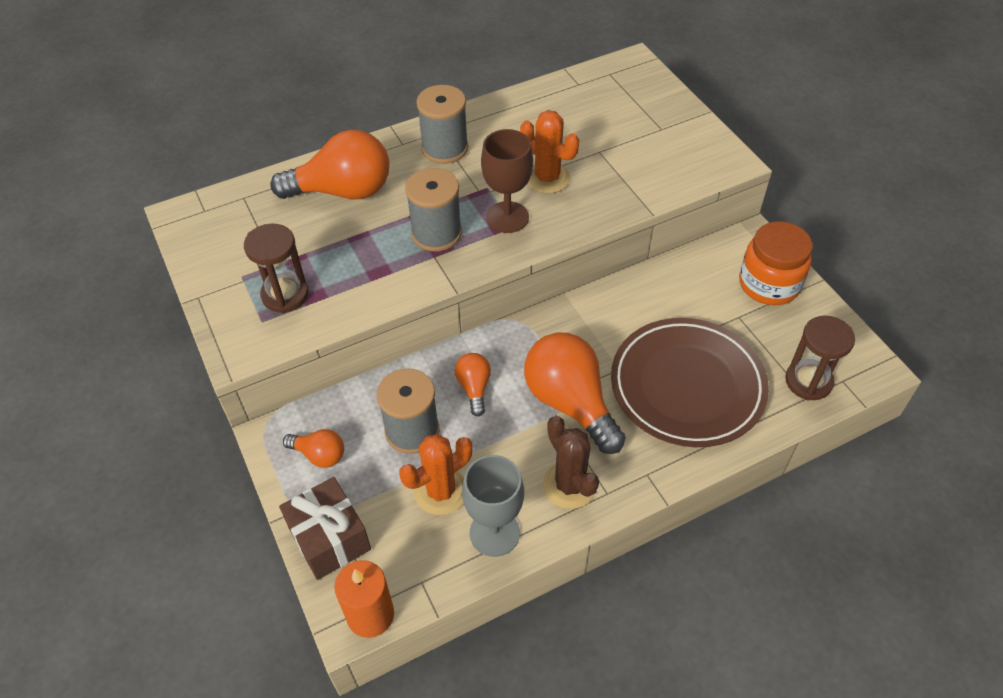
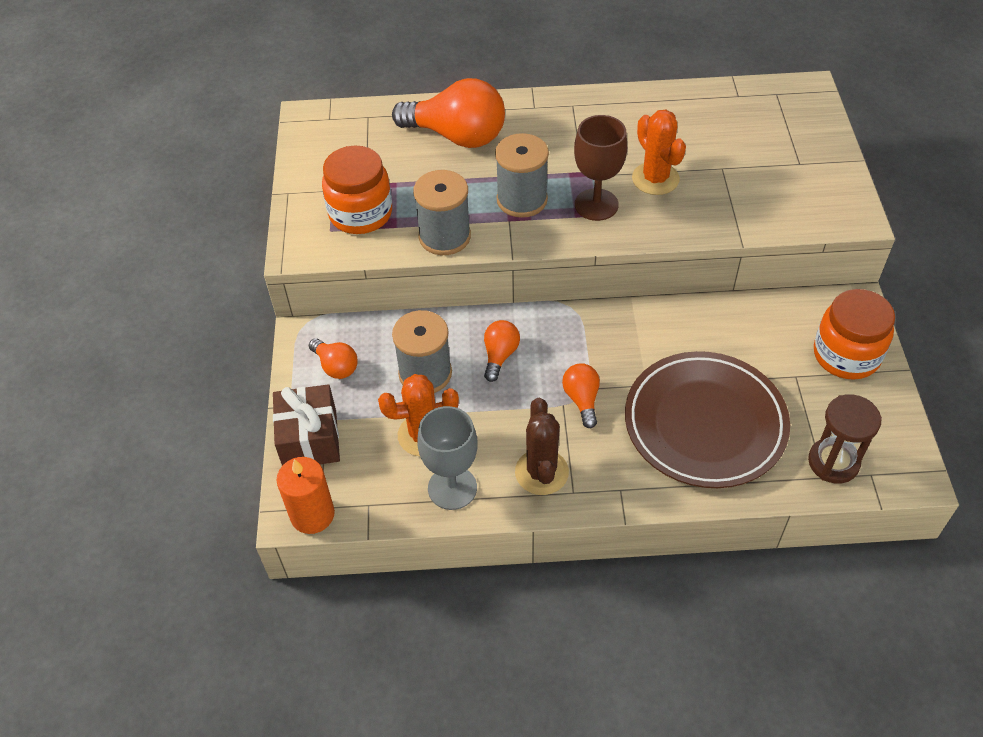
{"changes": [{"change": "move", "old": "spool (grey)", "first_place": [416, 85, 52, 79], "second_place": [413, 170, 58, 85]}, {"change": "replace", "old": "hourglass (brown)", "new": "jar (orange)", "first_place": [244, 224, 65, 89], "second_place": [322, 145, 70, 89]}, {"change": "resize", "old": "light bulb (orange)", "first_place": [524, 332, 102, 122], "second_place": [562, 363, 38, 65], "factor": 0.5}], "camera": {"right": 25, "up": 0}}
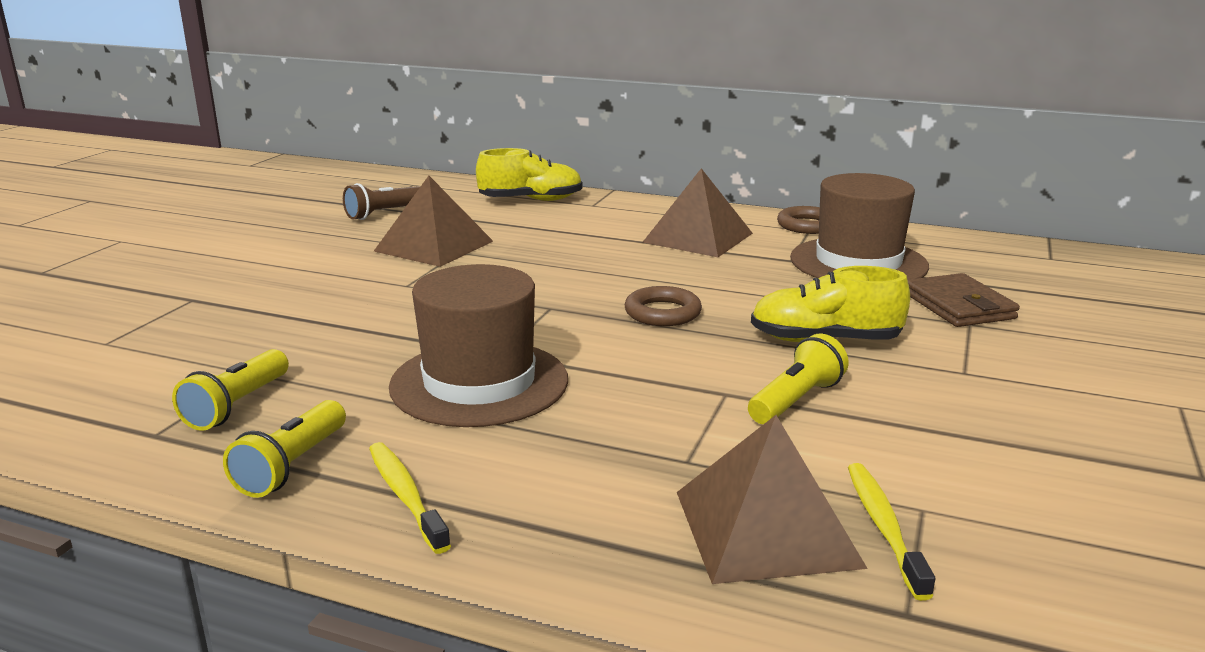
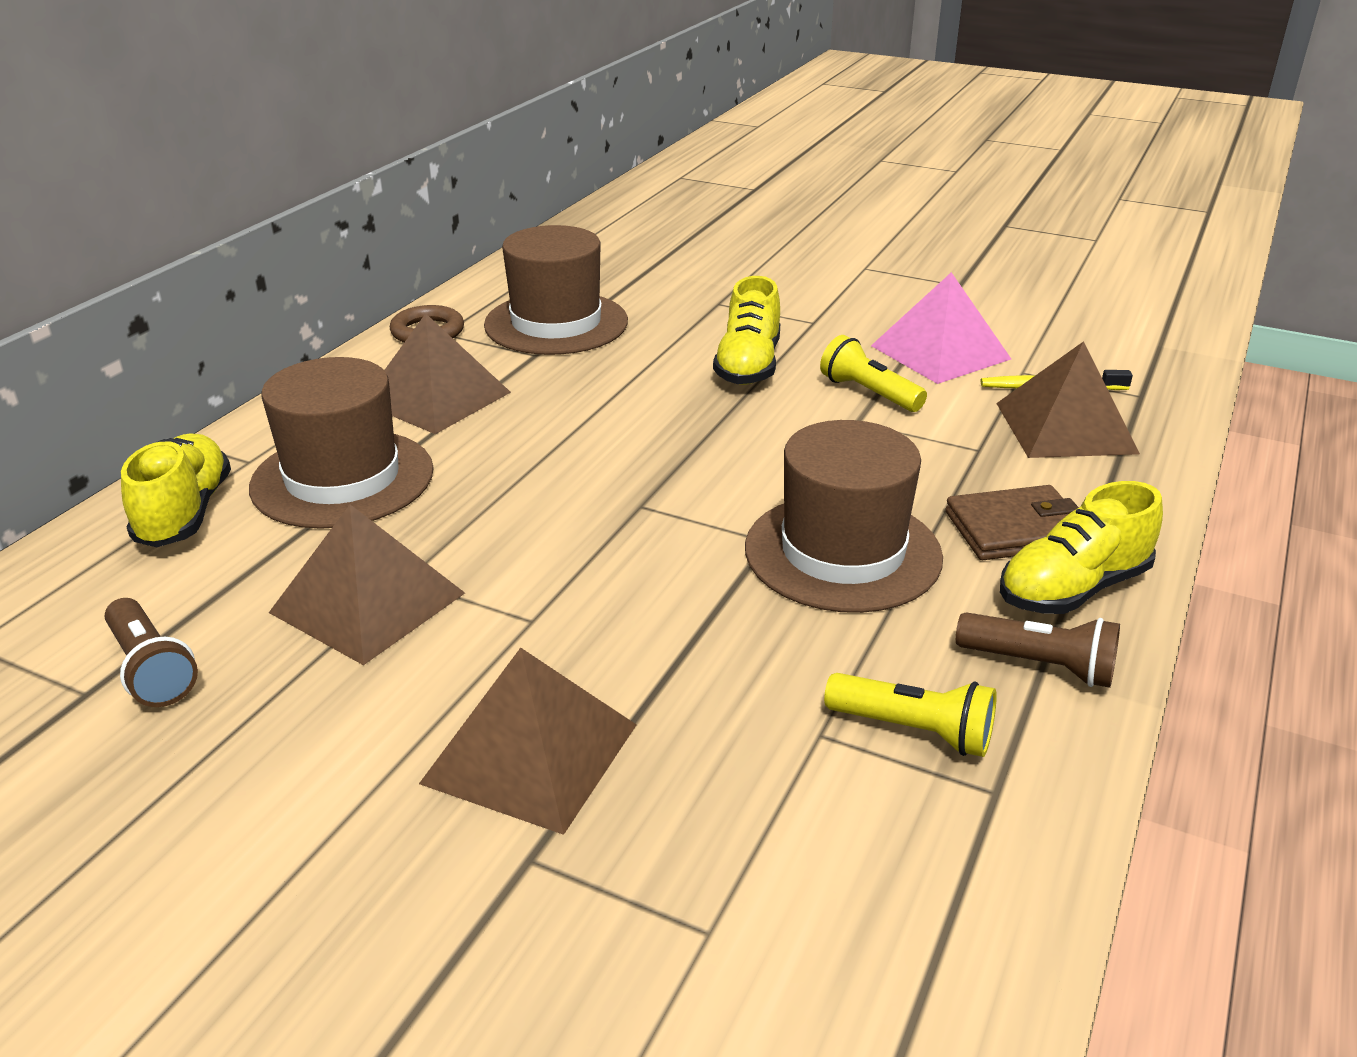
{"changes": [{"change": "delete", "old": "ring (brown)", "first_place": [625, 286, 77, 40]}, {"change": "insert", "new": "hat (brown)", "second_place": [249, 357, 185, 172]}, {"change": "insert", "new": "pyramid (brown)", "second_place": [419, 648, 218, 187]}, {"change": "insert", "new": "pyramid (pink)", "second_place": [871, 272, 140, 112]}, {"change": "move", "old": "wallet (brown)", "first_place": [908, 273, 112, 54], "second_place": [946, 485, 133, 75]}, {"change": "replace", "old": "toothbrush (yellow)", "new": "shoe (yellow)", "first_place": [369, 442, 82, 112], "second_place": [1000, 481, 163, 133]}, {"change": "recolor", "old": "flashlight (yellow)", "new": "flashlight (brown)", "first_place": [223, 400, 123, 98], "second_place": [956, 612, 164, 76]}], "camera": {"right": -85, "up": 10}}
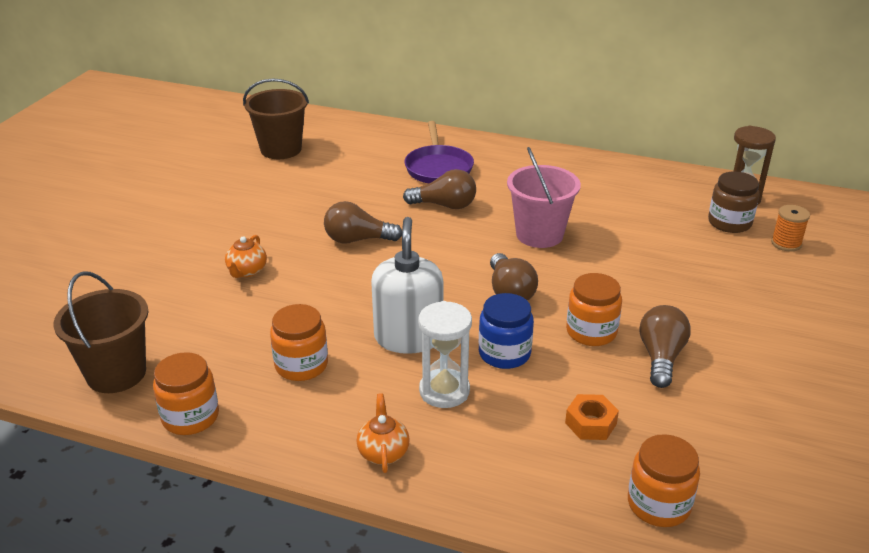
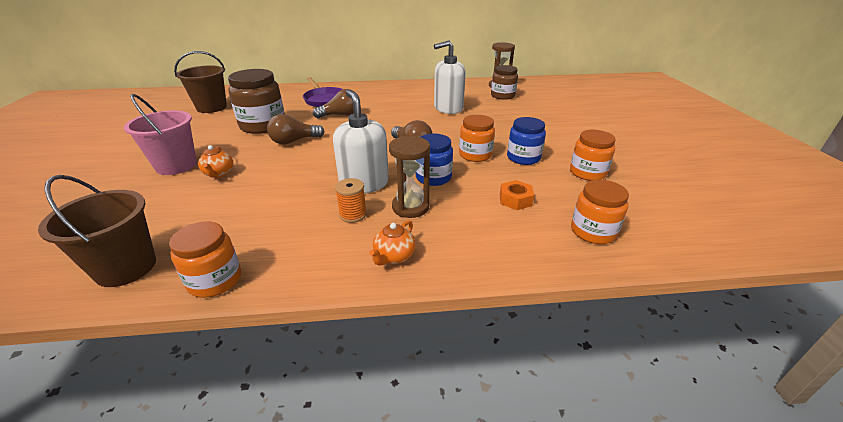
{"changes": [{"change": "insert", "new": "jar (brown)", "second_place": [228, 69, 57, 65]}, {"change": "insert", "new": "soap dispenser (white)", "second_place": [434, 41, 32, 73]}, {"change": "move", "old": "jar (orange)", "first_place": [270, 304, 58, 77], "second_place": [570, 130, 46, 51]}, {"change": "move", "old": "bucket (pink)", "first_place": [507, 147, 74, 101], "second_place": [124, 94, 73, 81]}, {"change": "move", "old": "spool (orange)", "first_place": [771, 205, 39, 47], "second_place": [335, 178, 32, 45]}, {"change": "replace", "old": "light bulb (brown)", "new": "jar (blue)", "first_place": [639, 305, 52, 83], "second_place": [507, 117, 39, 48]}, {"change": "recolor", "old": "hourglass (white)", "new": "hourglass (brown)", "first_place": [418, 301, 54, 107], "second_place": [389, 136, 41, 82]}, {"change": "rotate", "old": "teapot (orange)", "first_place": [357, 393, 53, 80], "second_place": [369, 220, 47, 46], "degrees": -120}], "camera": {"right": -25, "up": 0}}
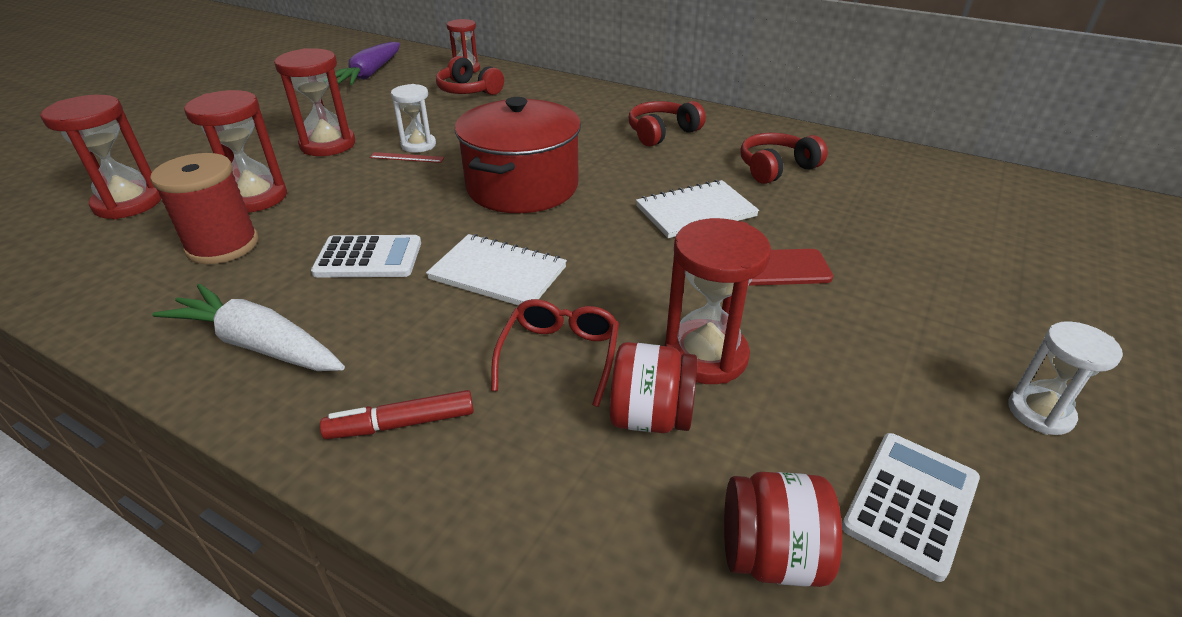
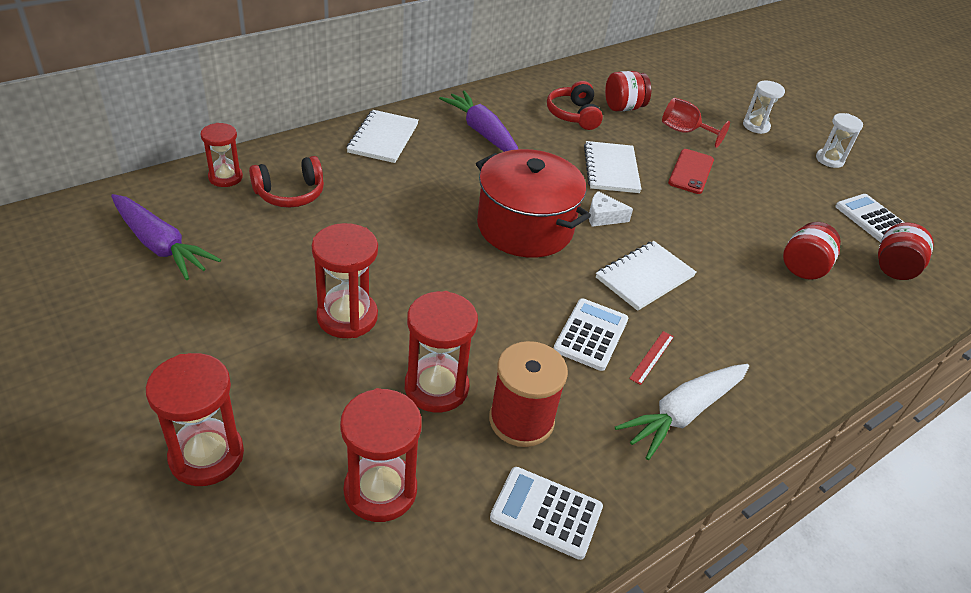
{"changes": [{"change": "delete", "old": "marker (red)", "first_place": [320, 390, 154, 49]}, {"change": "delete", "old": "glasses (red)", "first_place": [491, 299, 128, 108]}, {"change": "insert", "new": "notebook (white)", "second_place": [347, 110, 72, 53]}, {"change": "insert", "new": "calculator (white)", "second_place": [490, 467, 113, 93]}, {"change": "insert", "new": "cheese (white)", "second_place": [589, 191, 44, 36]}, {"change": "insert", "new": "jar (red)", "second_place": [605, 71, 46, 40]}, {"change": "insert", "new": "goblet (red)", "second_place": [662, 98, 68, 50]}, {"change": "move", "old": "ruler (red)", "first_place": [369, 152, 76, 11], "second_place": [629, 331, 45, 54]}, {"change": "move", "old": "hourglass (white)", "first_place": [391, 84, 45, 69], "second_place": [743, 81, 42, 53]}, {"change": "move", "old": "hourglass (red)", "first_place": [665, 218, 106, 166], "second_place": [146, 353, 98, 133]}, {"change": "replace", "old": "headphones (red)", "new": "carrot (purple)", "first_place": [629, 101, 77, 45], "second_place": [439, 91, 79, 61]}], "camera": {"right": -70, "up": 5}}
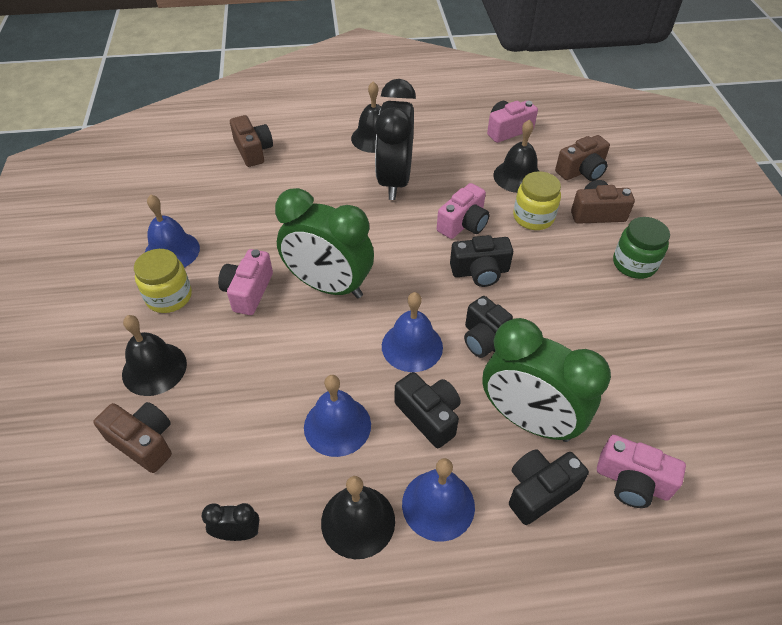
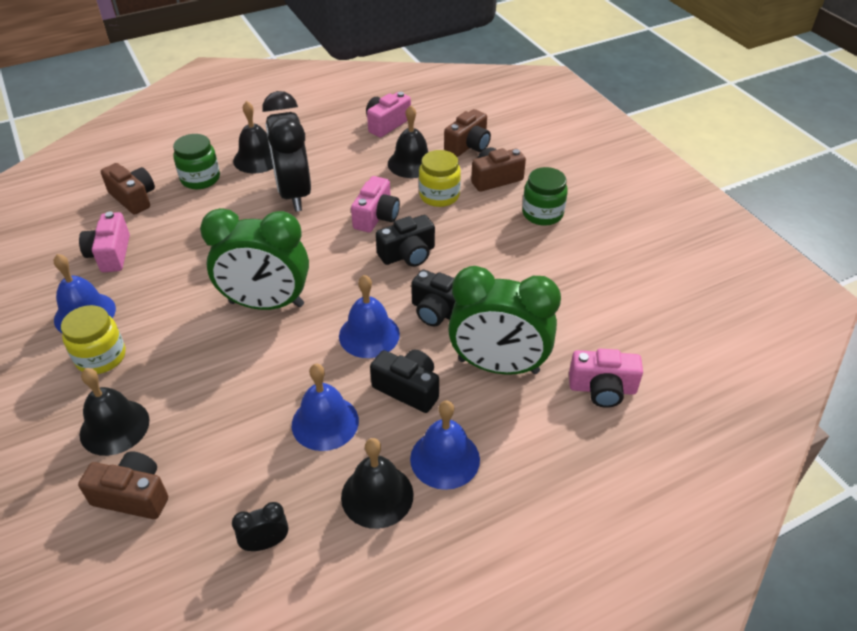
{"changes": [{"change": "delete", "old": "camera (black)", "first_place": [509, 449, 80, 76]}, {"change": "insert", "new": "jar (green)", "second_place": [173, 134, 47, 55]}, {"change": "move", "old": "camera (pink)", "first_place": [218, 249, 55, 66], "second_place": [79, 211, 51, 61]}], "camera": {"right": -20, "up": -5}}
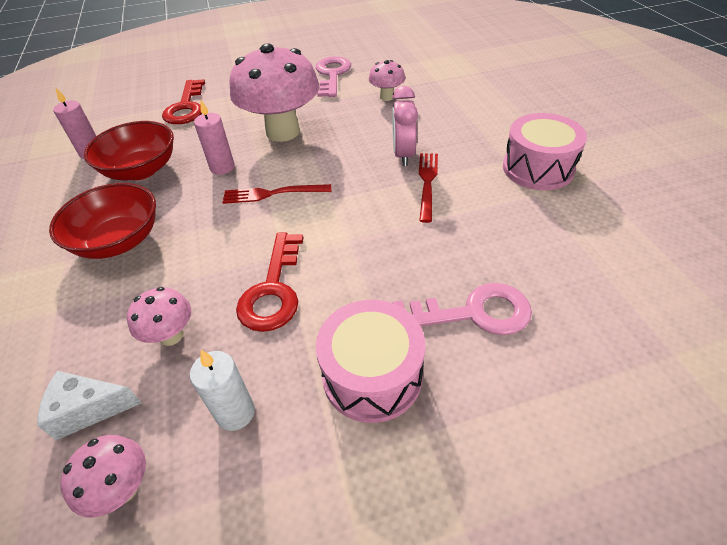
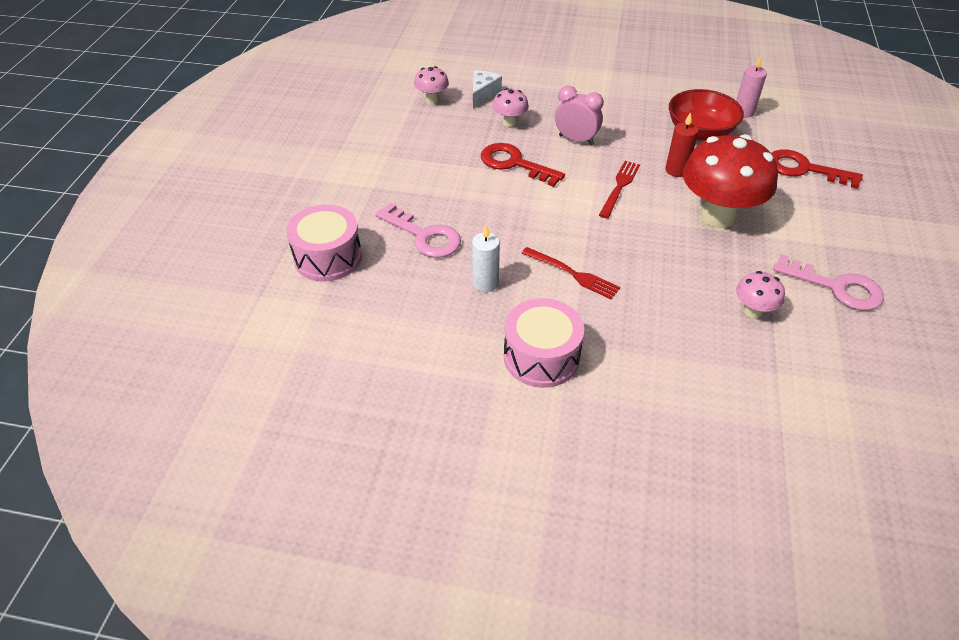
{"changes": [{"change": "delete", "old": "bowl (red)", "first_place": [49, 183, 107, 76]}, {"change": "move", "old": "candle (white)", "first_place": [190, 350, 65, 81], "second_place": [472, 225, 28, 67]}, {"change": "move", "old": "drum (pink)", "first_place": [316, 300, 109, 123], "second_place": [286, 204, 76, 78]}, {"change": "move", "old": "clock (pink)", "first_place": [392, 86, 26, 80], "second_place": [555, 86, 49, 59]}, {"change": "recolor", "old": "candle (pink)", "new": "candle (red)", "first_place": [194, 100, 41, 75], "second_place": [666, 112, 32, 65]}, {"change": "recolor", "old": "mushroom (pink)", "new": "mushroom (red)", "first_place": [229, 43, 90, 99], "second_place": [683, 134, 95, 94]}, {"change": "rotate", "old": "key (pink)", "first_place": [393, 283, 139, 52], "second_place": [375, 203, 86, 55], "degrees": -75}], "camera": {"right": 115, "up": 0}}
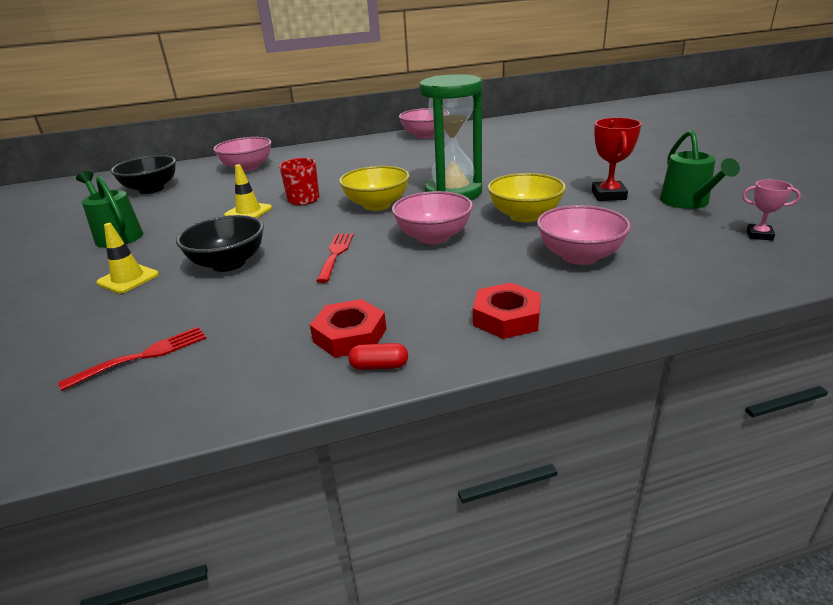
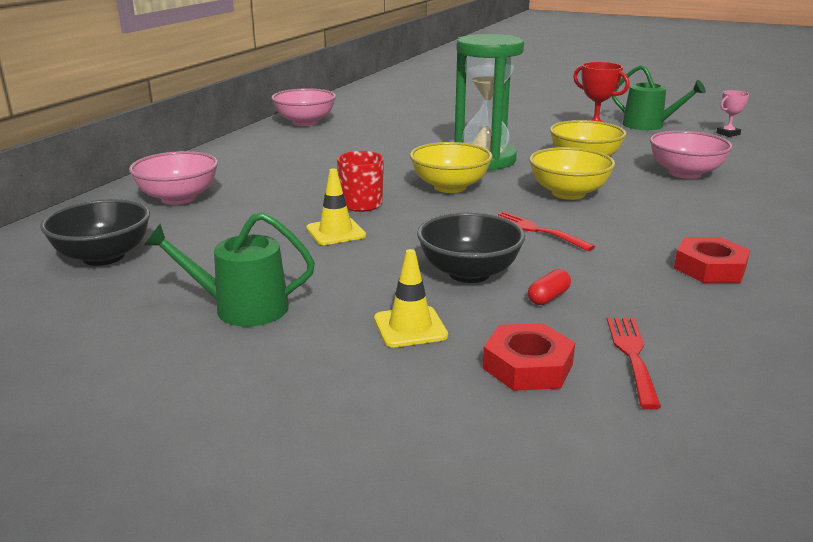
{"changes": [{"change": "move", "old": "capsule (red)", "first_place": [348, 343, 60, 27], "second_place": [528, 269, 43, 36]}, {"change": "move", "old": "nut (red)", "first_place": [473, 283, 68, 56], "second_place": [482, 323, 93, 68]}, {"change": "recolor", "old": "bowl (pink)", "new": "bowl (yellow)", "first_place": [391, 191, 82, 53], "second_place": [529, 147, 86, 53]}], "camera": {"right": -50, "up": -5}}
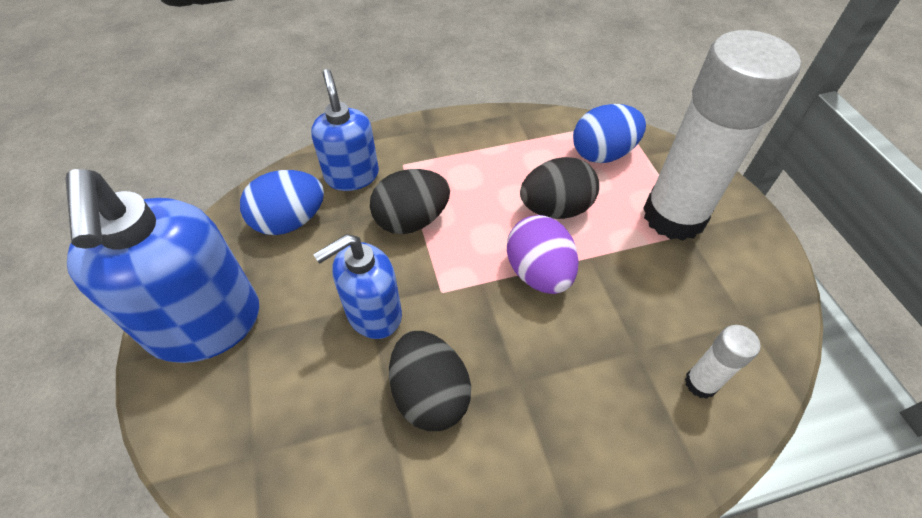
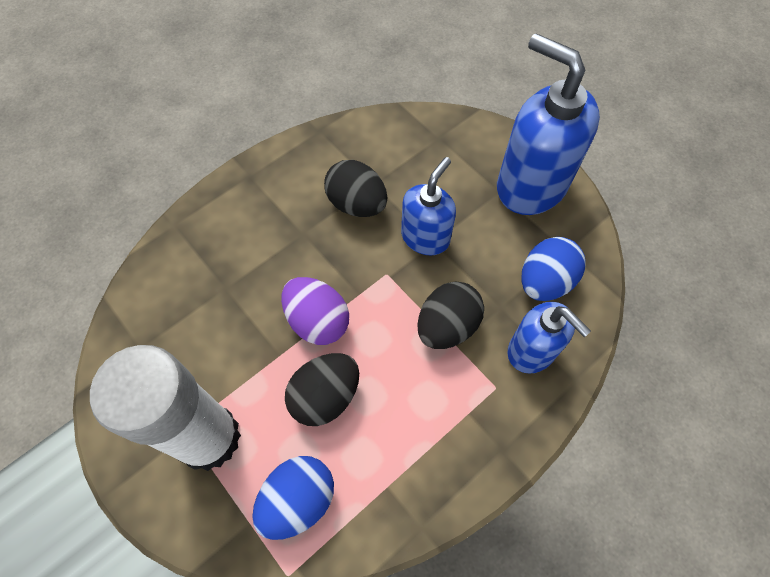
{"changes": [{"change": "delete", "old": "glue stick (white)", "first_place": [685, 325, 76, 74]}], "camera": {"right": 155, "up": 10}}
